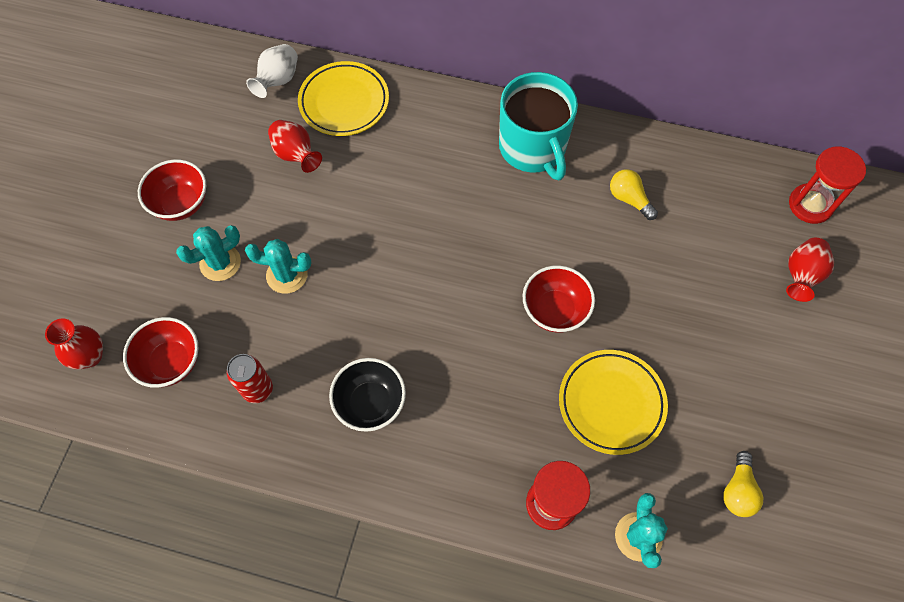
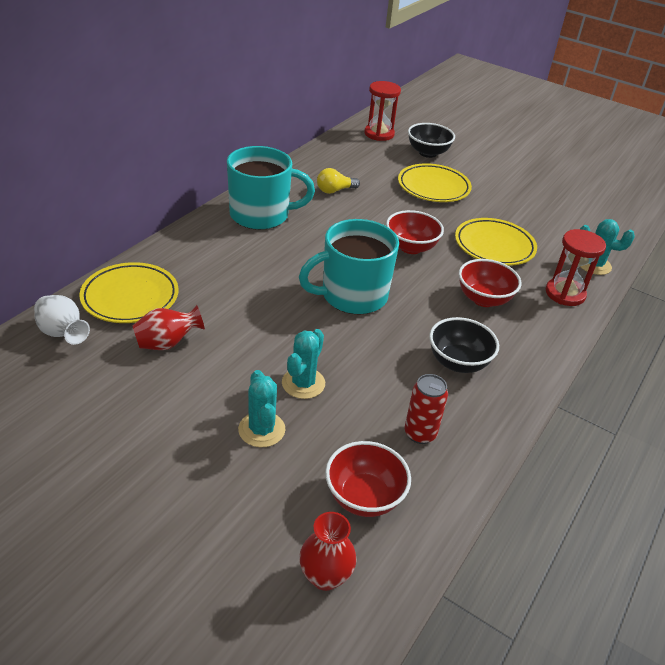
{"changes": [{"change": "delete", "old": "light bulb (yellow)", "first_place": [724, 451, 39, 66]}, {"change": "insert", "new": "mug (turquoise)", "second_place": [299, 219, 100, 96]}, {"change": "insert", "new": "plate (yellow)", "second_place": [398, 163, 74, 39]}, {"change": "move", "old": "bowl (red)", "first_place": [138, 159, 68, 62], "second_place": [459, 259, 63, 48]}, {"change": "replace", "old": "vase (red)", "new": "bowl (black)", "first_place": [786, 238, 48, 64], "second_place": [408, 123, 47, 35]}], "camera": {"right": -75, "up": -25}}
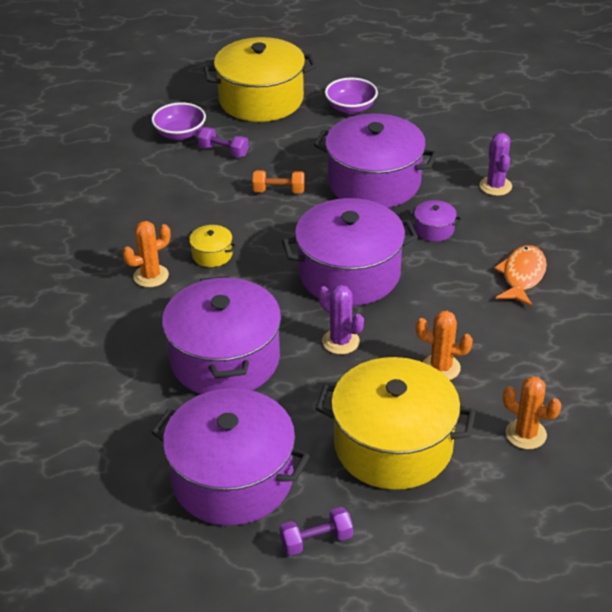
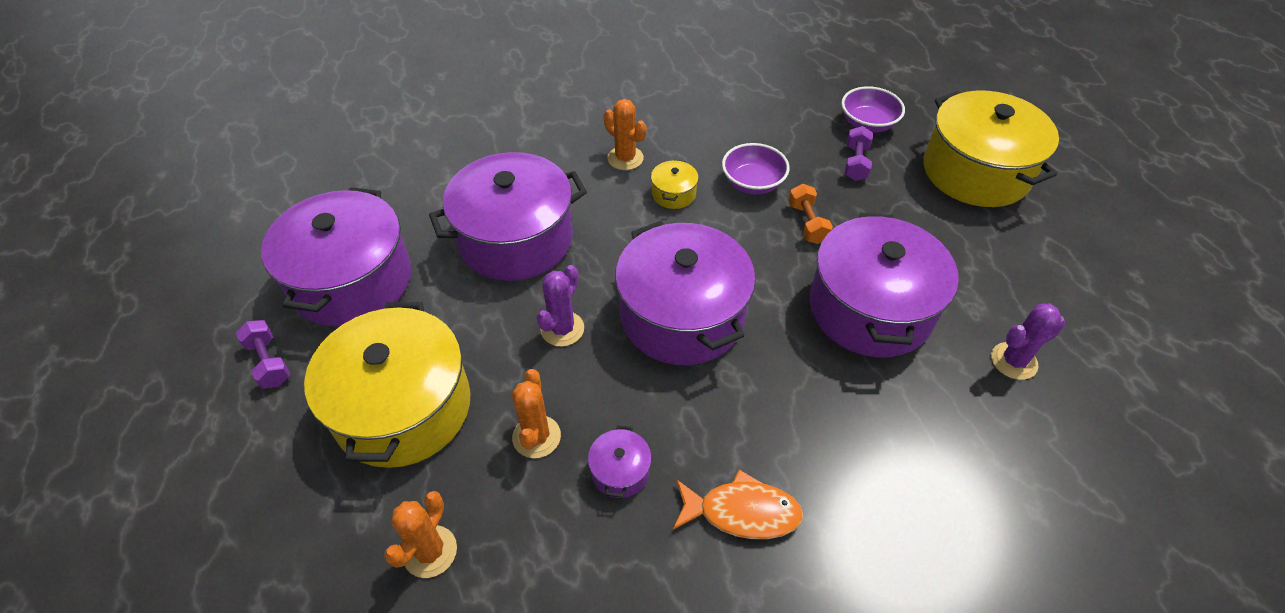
{"changes": [{"change": "move", "old": "bowl (purple)", "first_place": [325, 78, 53, 36], "second_place": [722, 143, 68, 52]}, {"change": "move", "old": "pot (purple)", "first_place": [409, 200, 53, 42], "second_place": [588, 425, 63, 73]}, {"change": "move", "old": "cactus (purple)", "first_place": [479, 133, 33, 63], "second_place": [991, 304, 74, 76]}], "camera": {"right": 75, "up": 10}}
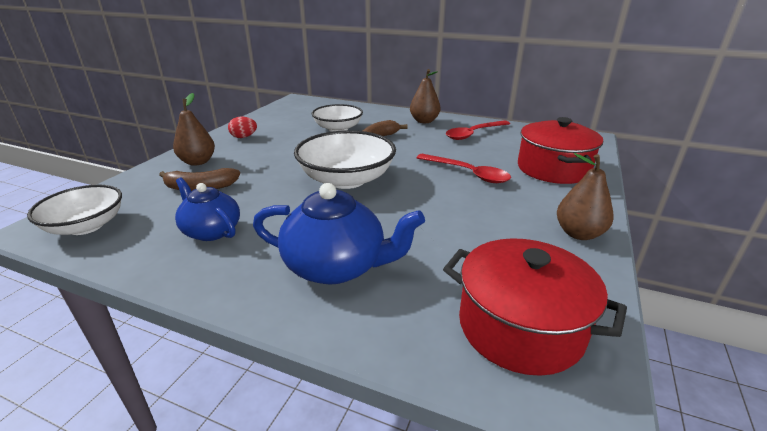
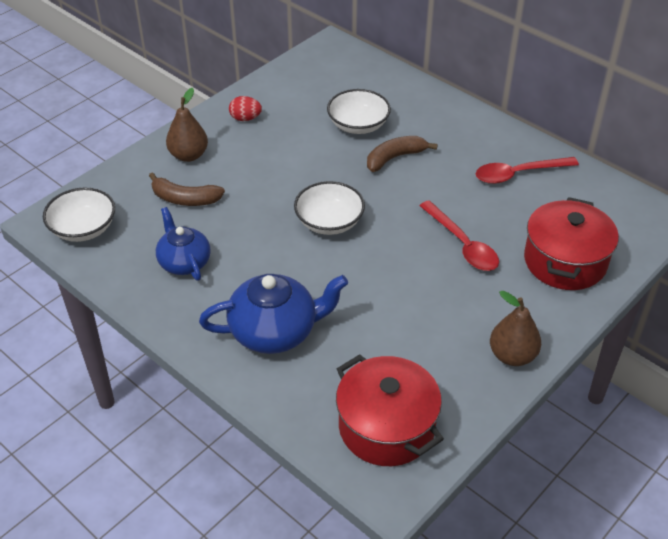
{"changes": [{"change": "delete", "old": "pear (brown)", "first_place": [410, 69, 31, 54]}, {"change": "rotate", "old": "teapot (blue)", "first_place": [253, 183, 172, 102], "second_place": [199, 274, 149, 80], "degrees": -45}, {"change": "resize", "old": "bowl (white)", "first_place": [294, 130, 102, 59], "second_place": [294, 181, 71, 54], "factor": 0.66}], "camera": {"right": 20, "up": 15}}
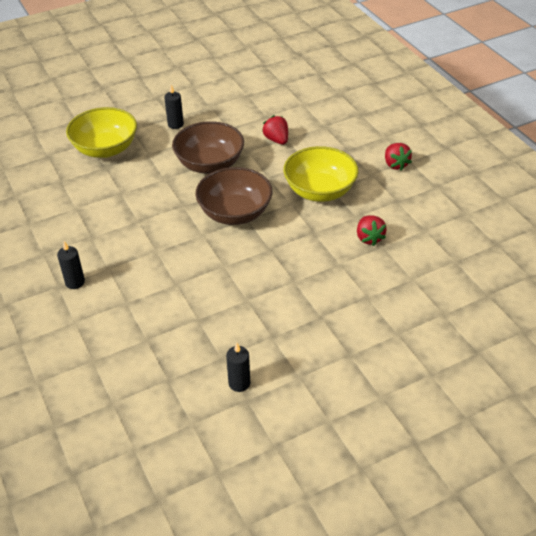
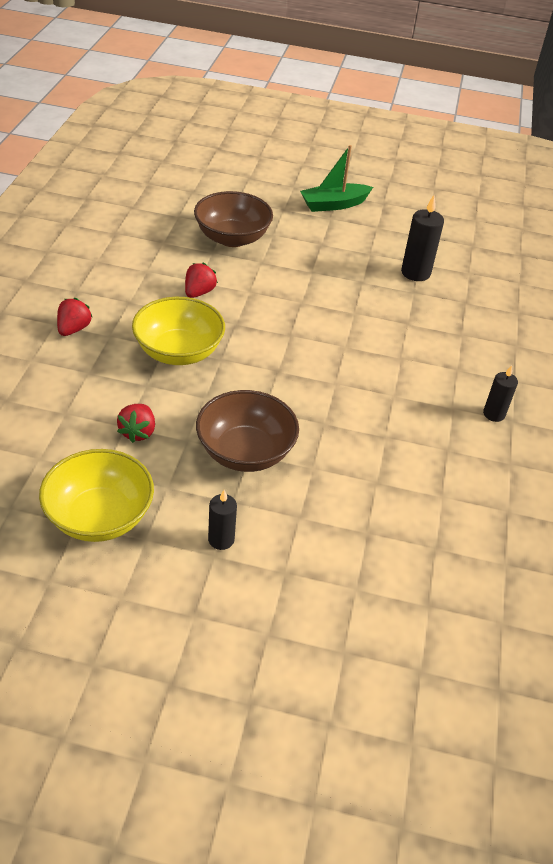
{"changes": [{"change": "insert", "new": "boat (green)", "second_place": [300, 145, 73, 67]}, {"change": "move", "old": "bowl (yellow)", "first_place": [66, 107, 71, 51], "second_place": [39, 449, 115, 93]}, {"change": "move", "old": "bowl (brown)", "first_place": [195, 167, 77, 58], "second_place": [194, 191, 79, 56]}, {"change": "resize", "old": "candle (black)", "first_place": [226, 343, 24, 49], "second_place": [401, 195, 43, 86], "factor": 1.59}], "camera": {"right": -145, "up": 0}}
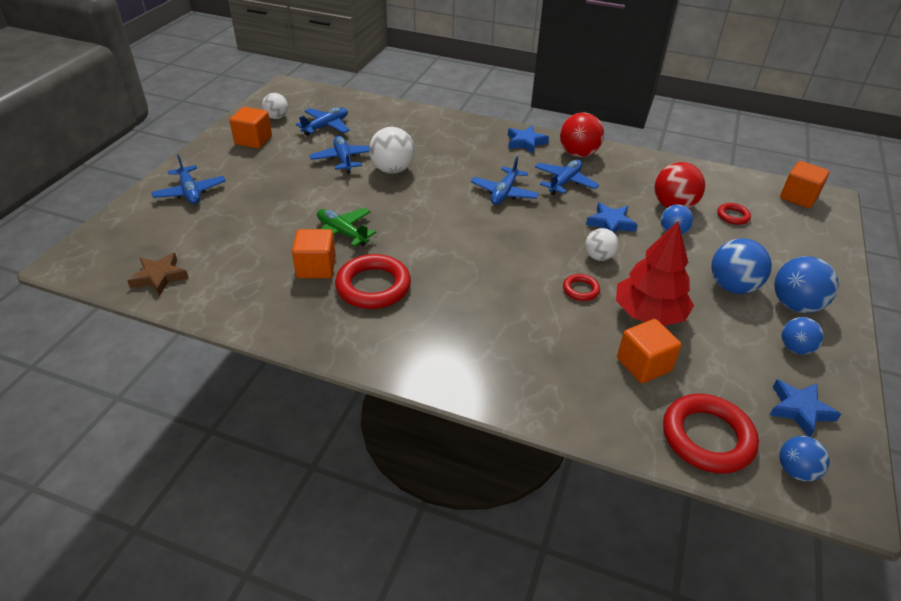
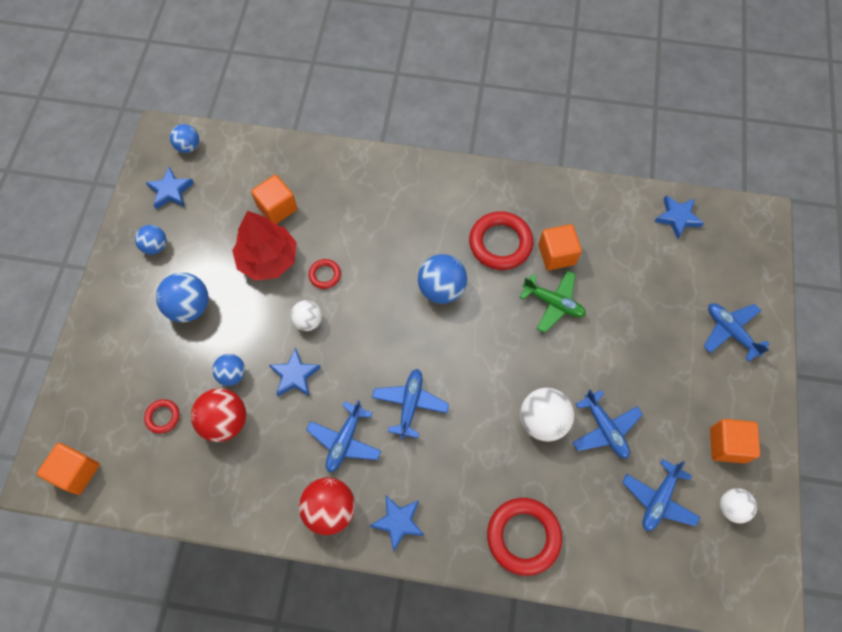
{"changes": [{"change": "move", "old": "ring (red)", "first_place": [663, 394, 96, 80], "second_place": [487, 498, 75, 78]}, {"change": "move", "old": "ball (blue)", "first_place": [774, 256, 65, 57], "second_place": [418, 254, 49, 50]}, {"change": "recolor", "old": "star (brown)", "new": "star (blue)", "first_place": [127, 252, 62, 44], "second_place": [654, 195, 50, 45]}], "camera": {"right": 170, "up": 25}}
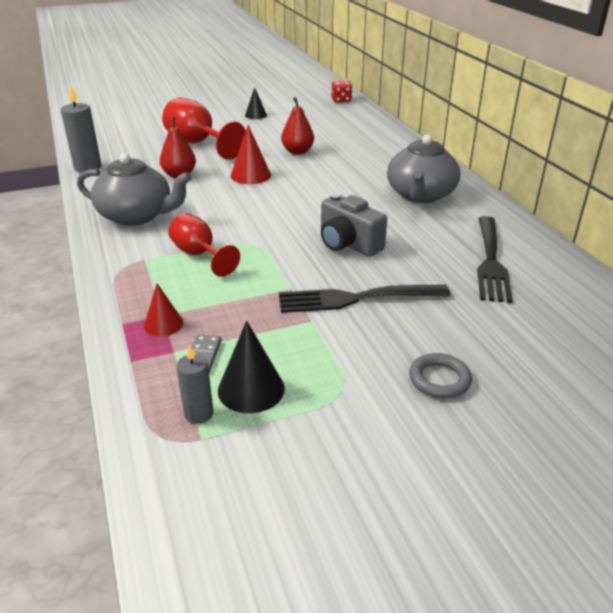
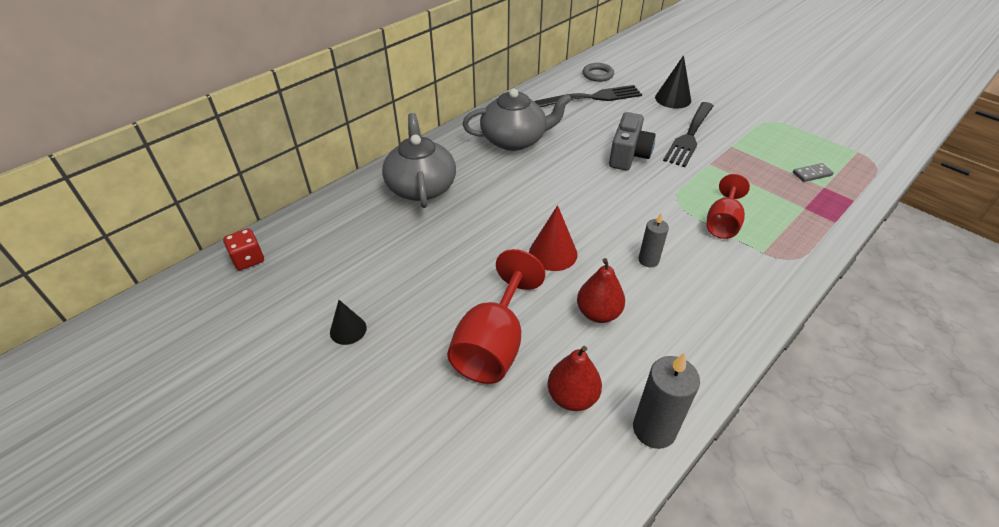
{"changes": [{"change": "delete", "old": "cone (red)", "first_place": [144, 283, 39, 54]}, {"change": "move", "old": "teapot (grey)", "first_place": [77, 153, 115, 73], "second_place": [382, 113, 74, 95]}, {"change": "move", "old": "candle (grey)", "first_place": [176, 344, 38, 80], "second_place": [639, 213, 30, 54]}, {"change": "move", "old": "cone (black)", "first_place": [218, 321, 67, 92], "second_place": [655, 55, 36, 54]}, {"change": "move", "old": "pear (red)", "first_place": [281, 97, 33, 58], "second_place": [547, 346, 55, 65]}, {"change": "move", "old": "ring (grey)", "first_place": [409, 353, 63, 46], "second_place": [583, 63, 31, 19]}, {"change": "rotate", "old": "fork (black)", "first_place": [279, 285, 172, 28], "second_place": [663, 102, 51, 65], "degrees": 60}], "camera": {"right": -115, "up": 10}}
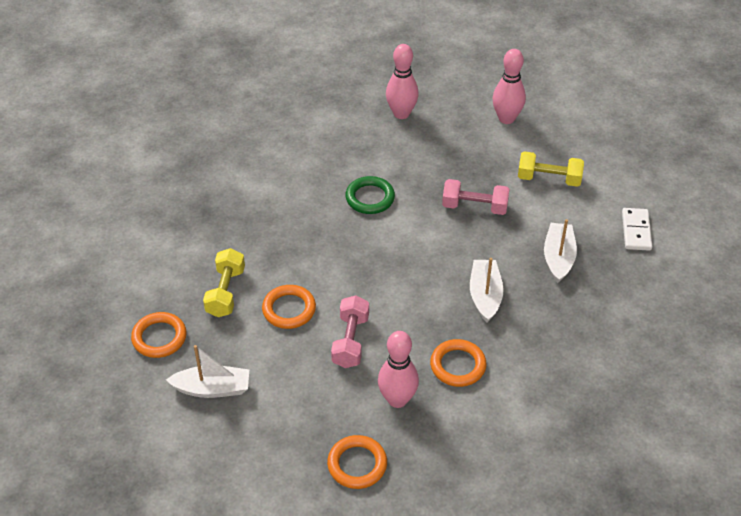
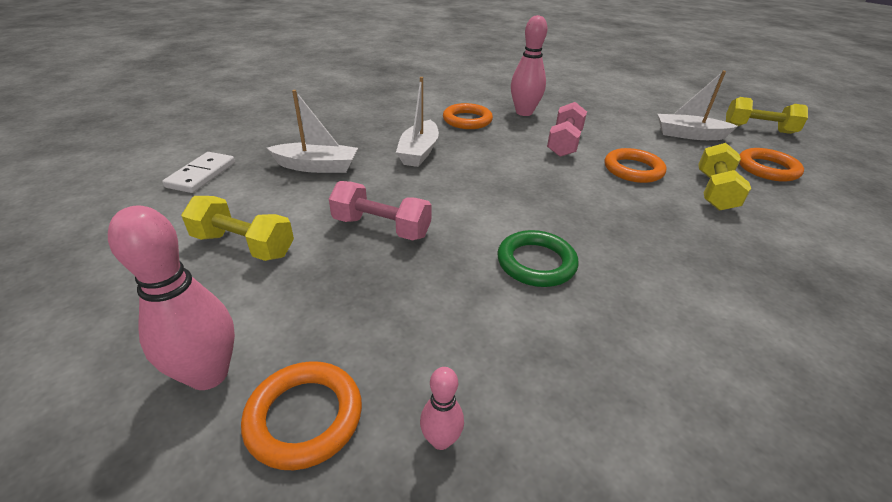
{"changes": [{"change": "insert", "new": "dumbbell (yellow)", "second_place": [726, 97, 82, 37]}, {"change": "move", "old": "ring (orange)", "first_place": [327, 435, 60, 54], "second_place": [241, 361, 121, 109]}, {"change": "rotate", "old": "boat (white)", "first_place": [544, 219, 33, 64], "second_place": [267, 90, 91, 83], "degrees": -105}, {"change": "resize", "old": "bowling pin (pink)", "first_place": [386, 44, 33, 75], "second_place": [420, 367, 44, 83], "factor": 0.51}], "camera": {"right": -170, "up": -10}}
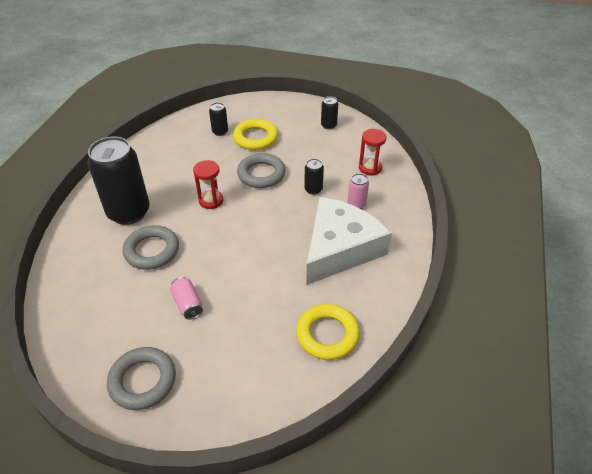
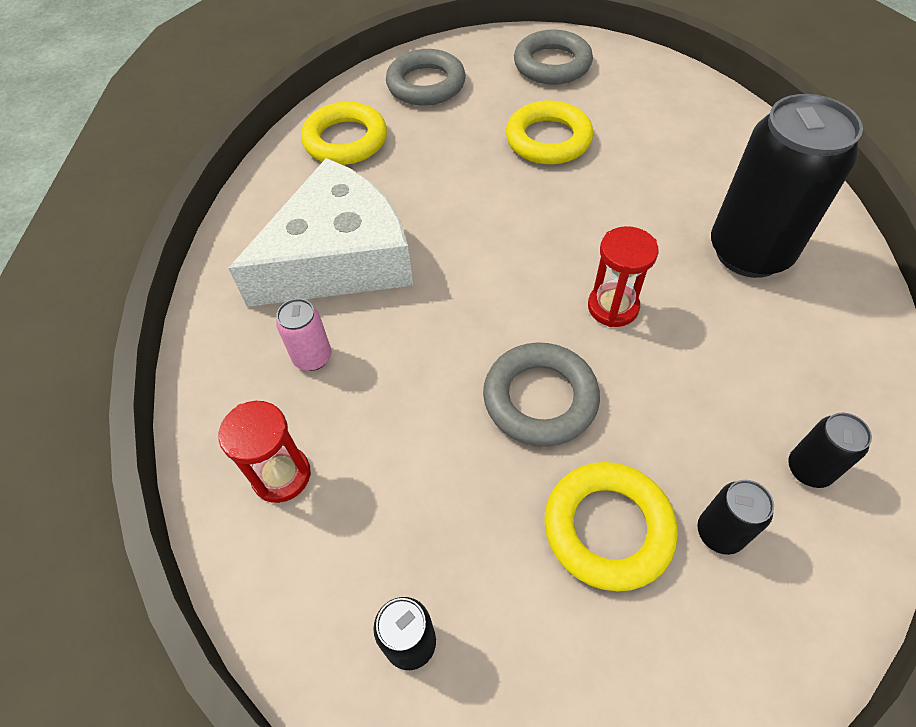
{"changes": [{"change": "move", "old": "ring (grey)", "first_place": [123, 225, 56, 45], "second_place": [386, 49, 80, 57]}, {"change": "move", "old": "can (black)", "first_place": [304, 159, 20, 36], "second_place": [788, 412, 84, 76]}, {"change": "replace", "old": "can (pink)", "new": "ring (yellow)", "first_place": [170, 277, 33, 42], "second_place": [506, 100, 87, 64]}, {"change": "rotate", "old": "cheese (white)", "first_place": [306, 197, 86, 88], "second_place": [228, 158, 185, 149], "degrees": -150}], "camera": {"right": 170, "up": 10}}
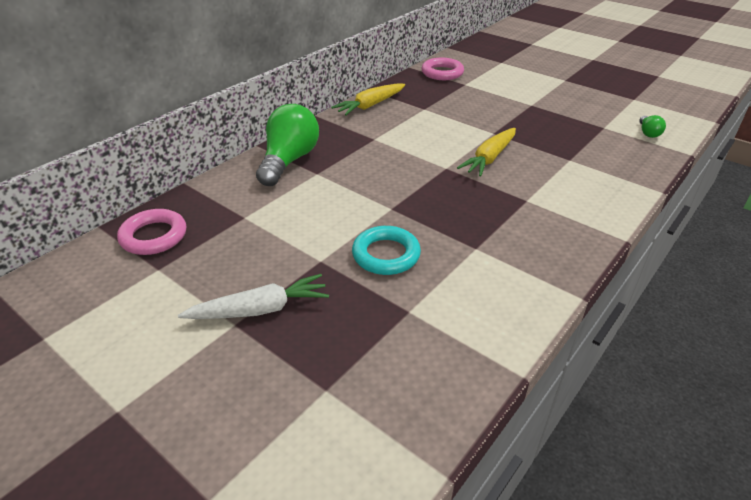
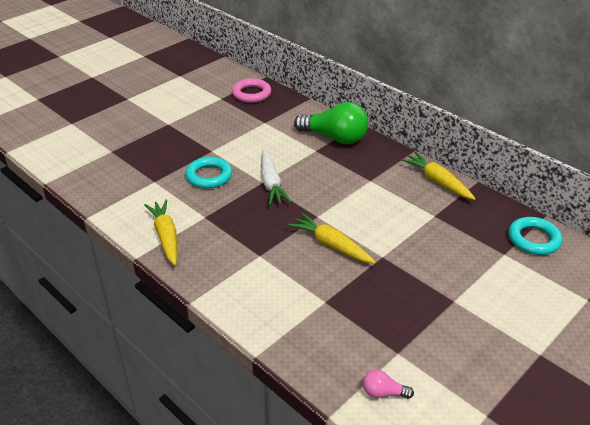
{"changes": [{"change": "insert", "new": "carrot (yellow)", "second_place": [144, 199, 33, 66]}, {"change": "move", "old": "carrot (white)", "first_place": [178, 274, 151, 45], "second_place": [261, 150, 31, 55]}, {"change": "recolor", "old": "ring (pink)", "new": "ring (turquoise)", "first_place": [422, 58, 42, 22], "second_place": [508, 217, 54, 38]}, {"change": "recolor", "old": "light bulb (green)", "new": "light bulb (pink)", "first_place": [639, 115, 27, 23], "second_place": [363, 370, 51, 29]}], "camera": {"right": 95, "up": 0}}
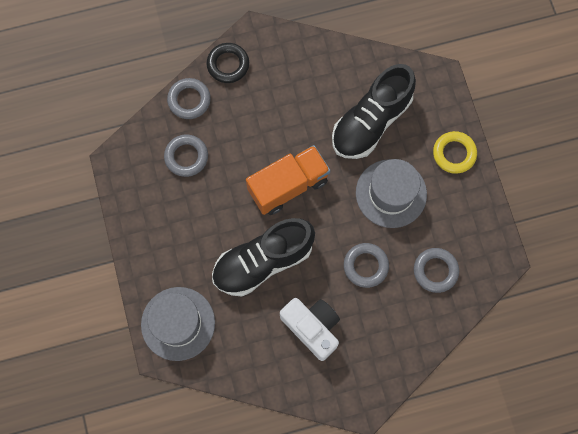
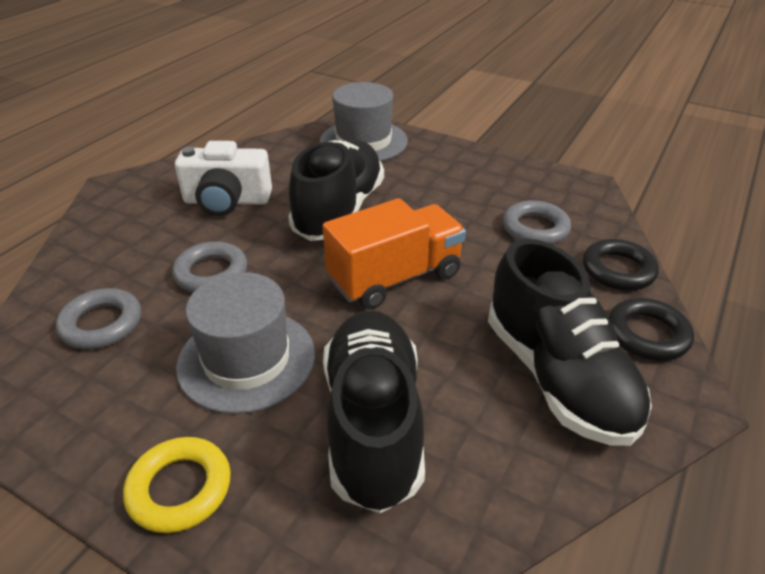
{"changes": [{"change": "insert", "new": "shoe (black)", "second_place": [488, 239, 164, 207]}, {"change": "recolor", "old": "ring (grey)", "new": "ring (black)", "first_place": [167, 78, 44, 41], "second_place": [583, 239, 76, 52]}, {"change": "rotate", "old": "truck (orange)", "first_place": [246, 145, 84, 70], "second_place": [323, 198, 143, 112], "degrees": -135}], "camera": {"right": 135, "up": -35}}
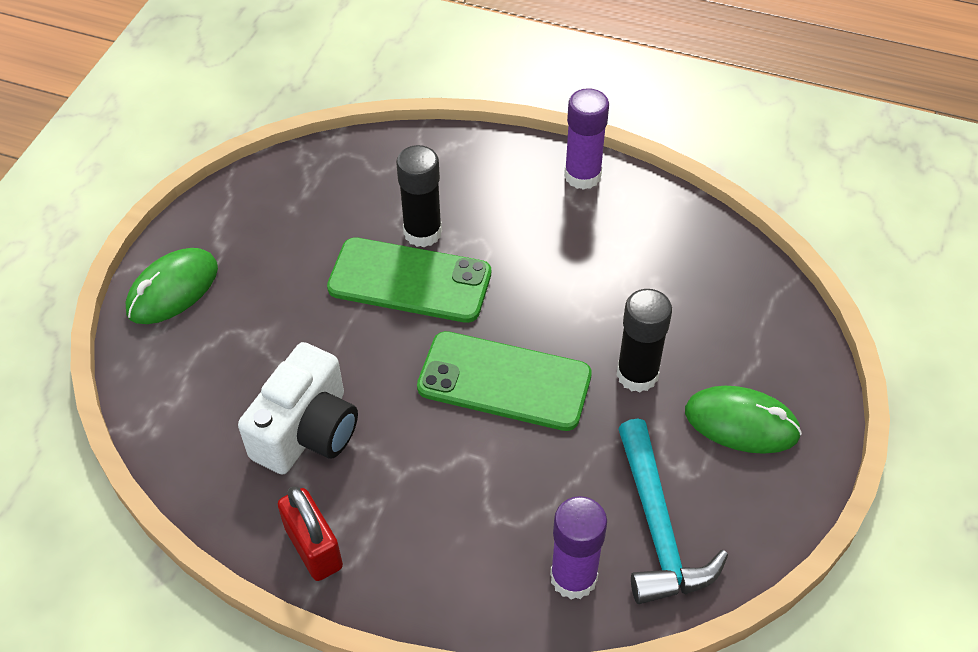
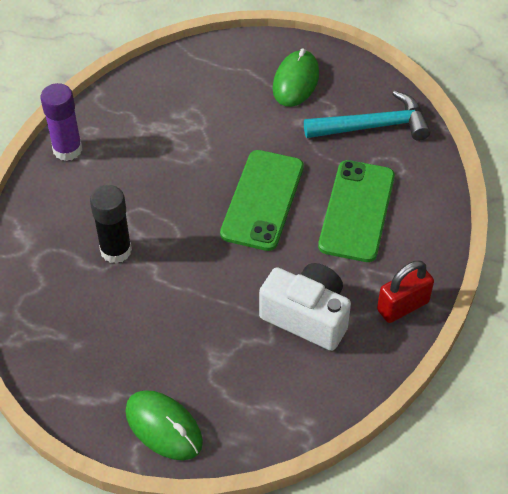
{"changes": [{"change": "delete", "old": "glue stick (purple)", "first_place": [550, 496, 57, 103]}, {"change": "delete", "old": "glue stick (black)", "first_place": [616, 289, 56, 103]}, {"change": "move", "old": "phone (green)", "first_place": [327, 237, 164, 86], "second_place": [318, 160, 77, 102]}], "camera": {"right": -90, "up": 0}}
